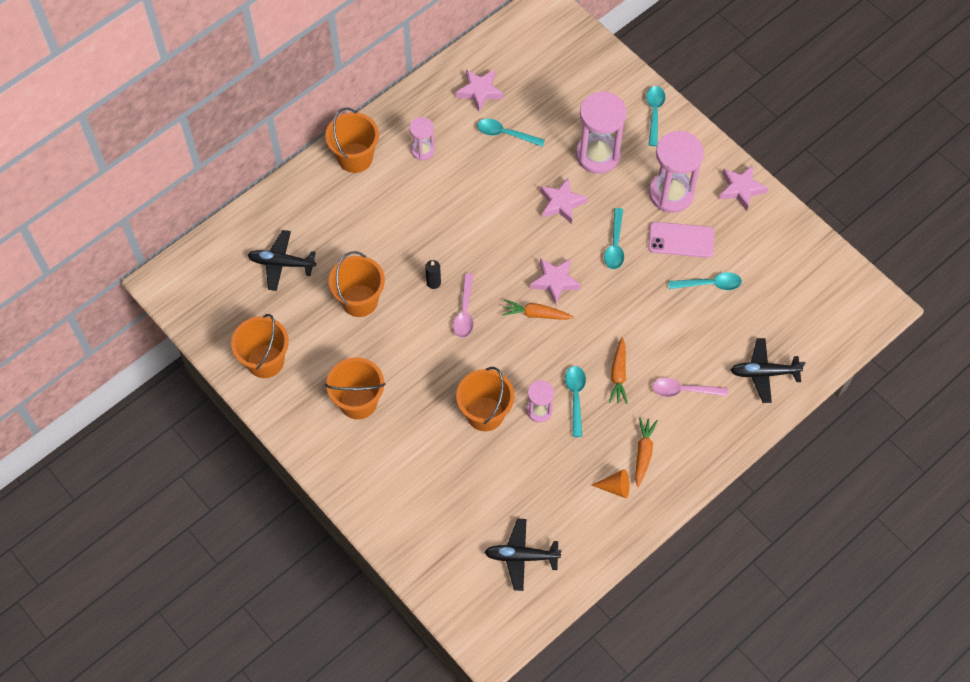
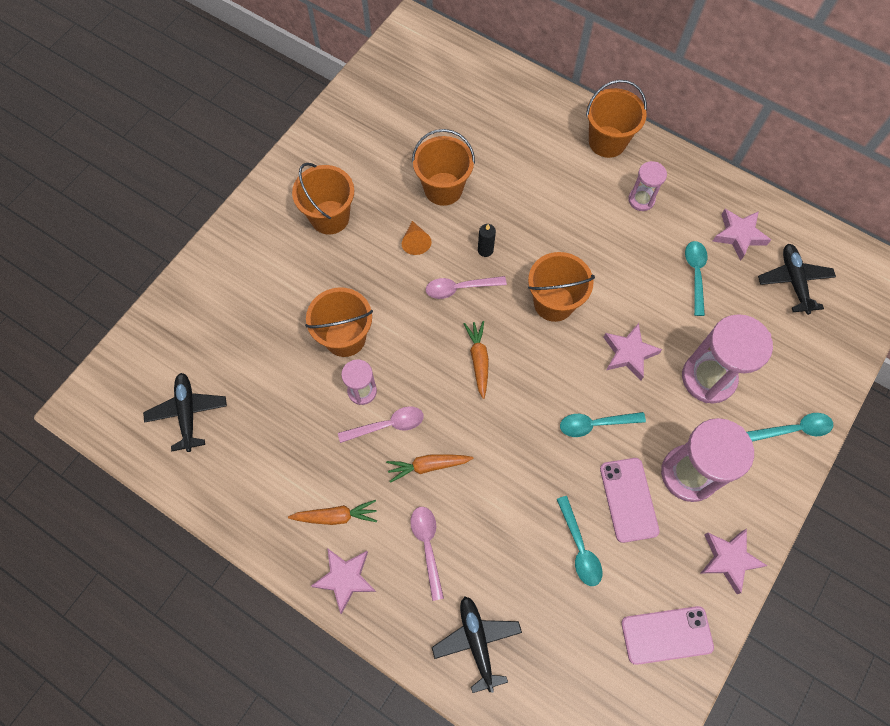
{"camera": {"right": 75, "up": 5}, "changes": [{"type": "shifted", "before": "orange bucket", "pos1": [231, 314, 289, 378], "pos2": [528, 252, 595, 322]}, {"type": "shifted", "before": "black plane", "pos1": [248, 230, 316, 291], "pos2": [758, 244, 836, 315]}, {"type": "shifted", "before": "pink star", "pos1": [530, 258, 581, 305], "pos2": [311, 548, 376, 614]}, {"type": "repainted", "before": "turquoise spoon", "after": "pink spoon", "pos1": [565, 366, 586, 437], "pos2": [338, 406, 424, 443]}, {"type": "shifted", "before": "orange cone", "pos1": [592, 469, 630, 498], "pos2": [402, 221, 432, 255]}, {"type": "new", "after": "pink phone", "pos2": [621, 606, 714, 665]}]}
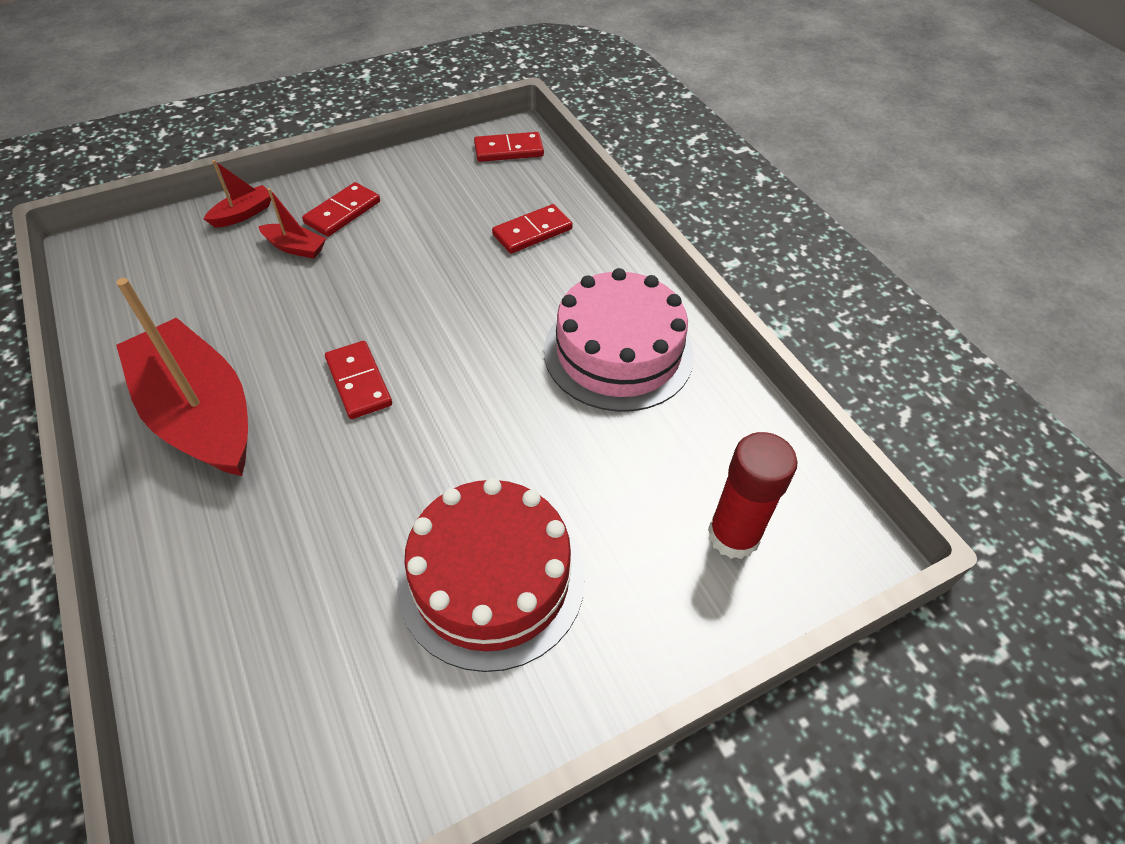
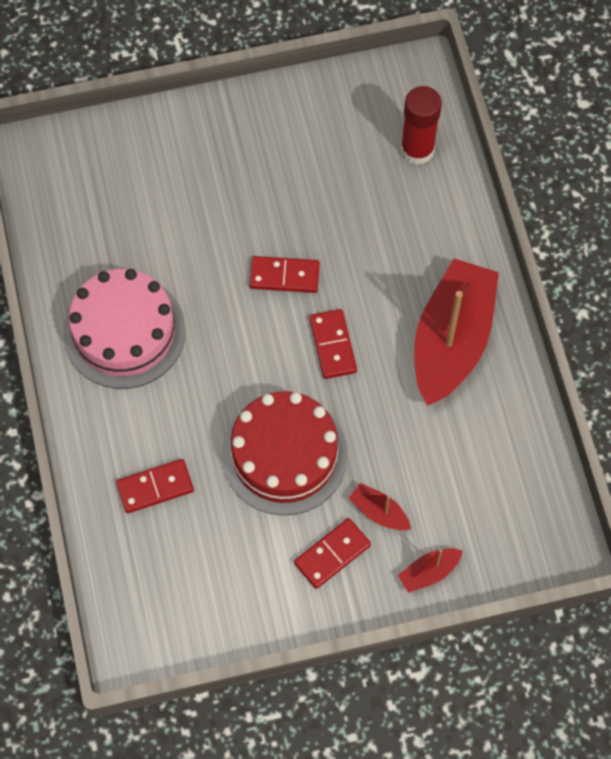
{"camera": {"right": -165, "up": 15}, "changes": [{"type": "rotated", "before": "red boat", "pos1": [116, 278, 248, 476], "pos2": [414, 258, 499, 406], "turn": -135}, {"type": "shifted", "before": "red cake", "pos1": [397, 478, 585, 672], "pos2": [222, 391, 348, 515]}, {"type": "shifted", "before": "red domino", "pos1": [474, 132, 544, 162], "pos2": [249, 256, 320, 293]}, {"type": "shifted", "before": "red glue stick", "pos1": [708, 432, 798, 559], "pos2": [401, 86, 442, 165]}]}
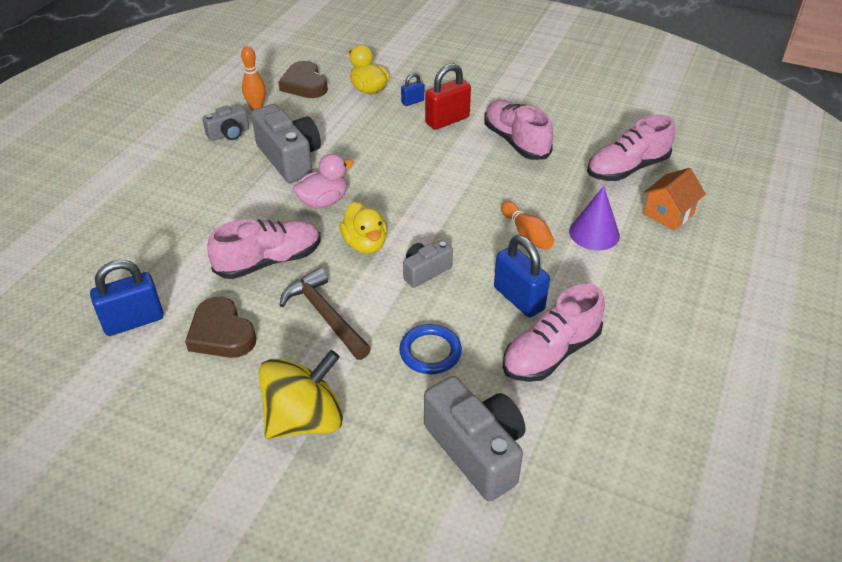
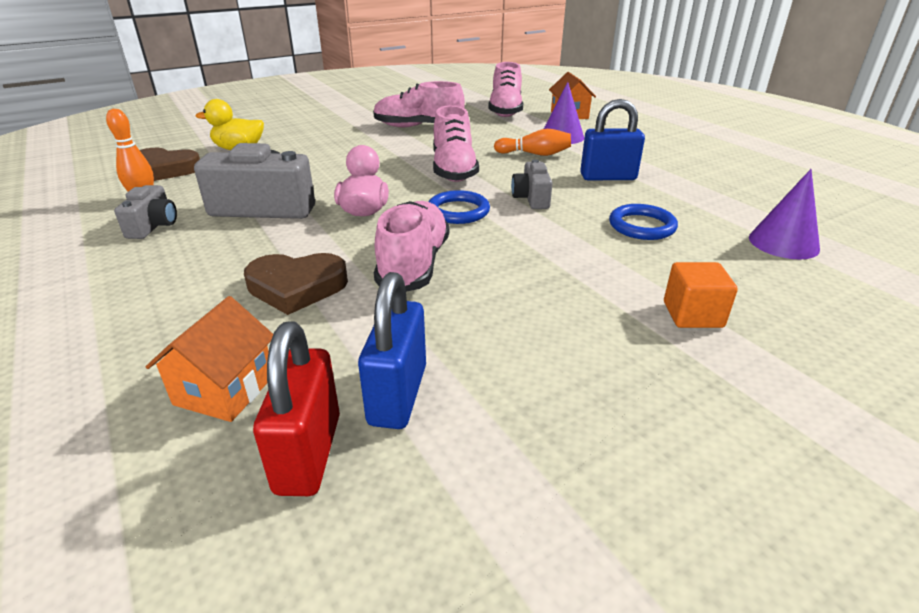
{"camera": {"right": -55, "up": -10}, "changes": [{"type": "shifted", "before": "brown heart", "pos1": [185, 297, 256, 358], "pos2": [244, 253, 348, 315]}, {"type": "swapped", "before": "yellow spinning top", "after": "orange cube", "pos1": [258, 350, 343, 439], "pos2": [664, 262, 738, 328]}, {"type": "gone", "before": "brown hammer", "pos1": [280, 268, 371, 360]}, {"type": "swapped", "before": "yellow duck", "after": "blue ring", "pos1": [339, 202, 387, 254], "pos2": [428, 190, 490, 224]}, {"type": "gone", "before": "blue padlock", "pos1": [401, 73, 424, 106]}, {"type": "swapped", "before": "grey camera", "after": "purple cone", "pos1": [424, 376, 525, 501], "pos2": [749, 169, 820, 259]}, {"type": "shifted", "before": "red padlock", "pos1": [425, 63, 471, 130], "pos2": [253, 321, 340, 496]}, {"type": "shifted", "before": "pink shoe", "pos1": [503, 284, 605, 382], "pos2": [433, 105, 479, 182]}, {"type": "new", "after": "orange house", "pos2": [146, 296, 273, 422]}]}
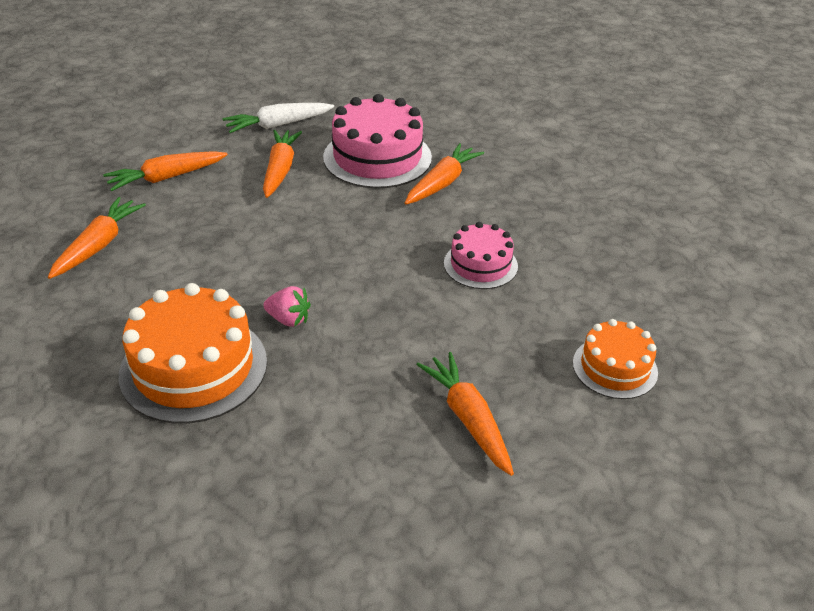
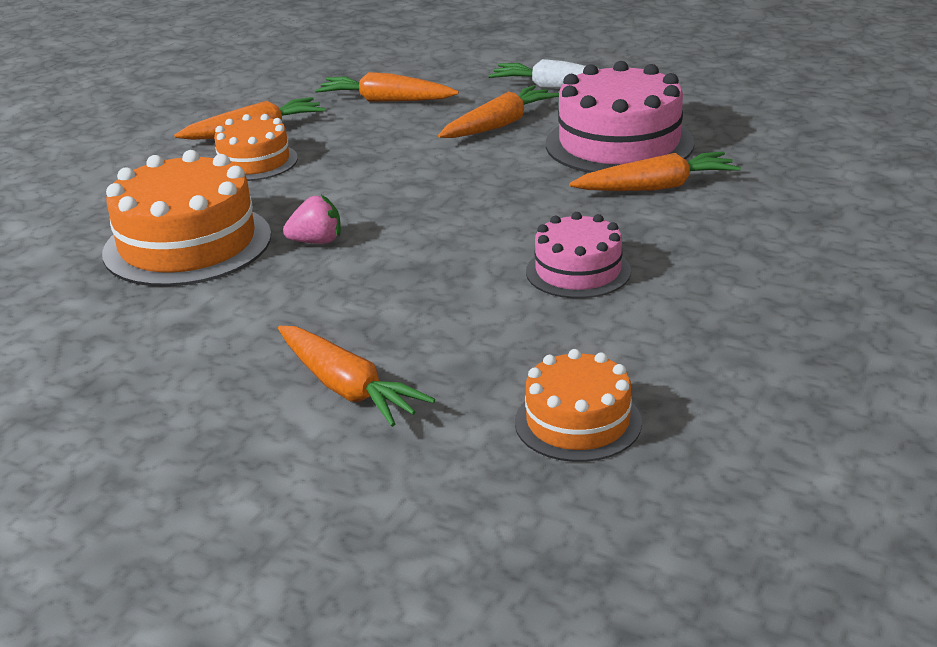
{"camera": {"right": 45, "up": -10}, "changes": [{"type": "rotated", "before": "pink strawberry", "pos1": [264, 286, 311, 327], "pos2": [283, 195, 341, 244], "turn": -75}, {"type": "rotated", "before": "orange carrot", "pos1": [416, 352, 514, 476], "pos2": [278, 326, 435, 427], "turn": 120}, {"type": "new", "after": "orange cake", "pos2": [214, 114, 298, 181]}]}
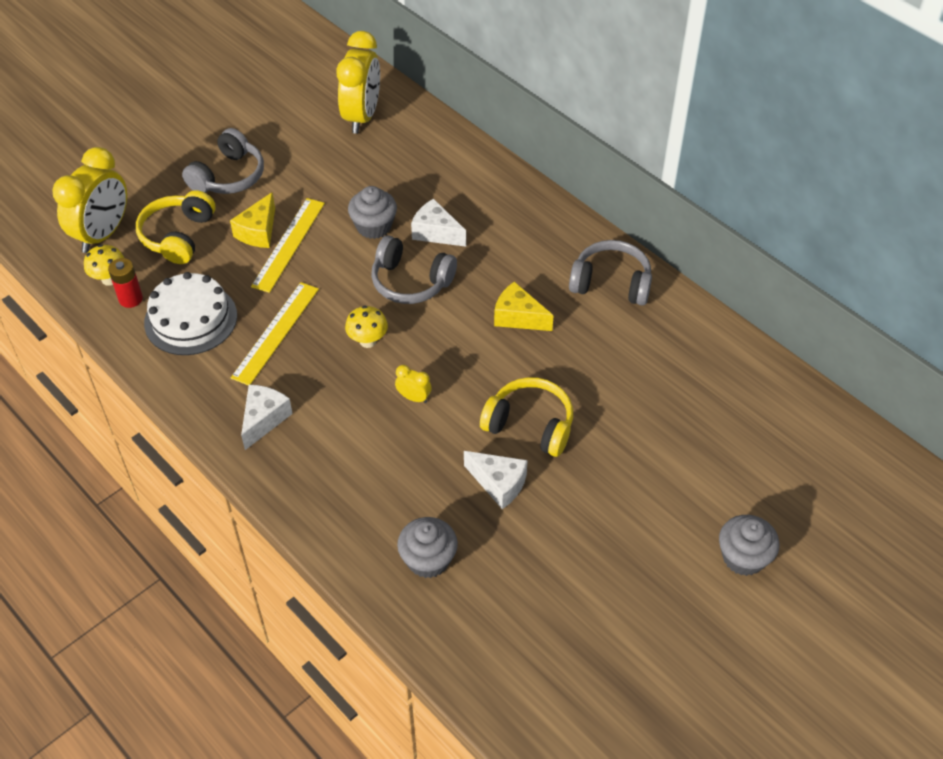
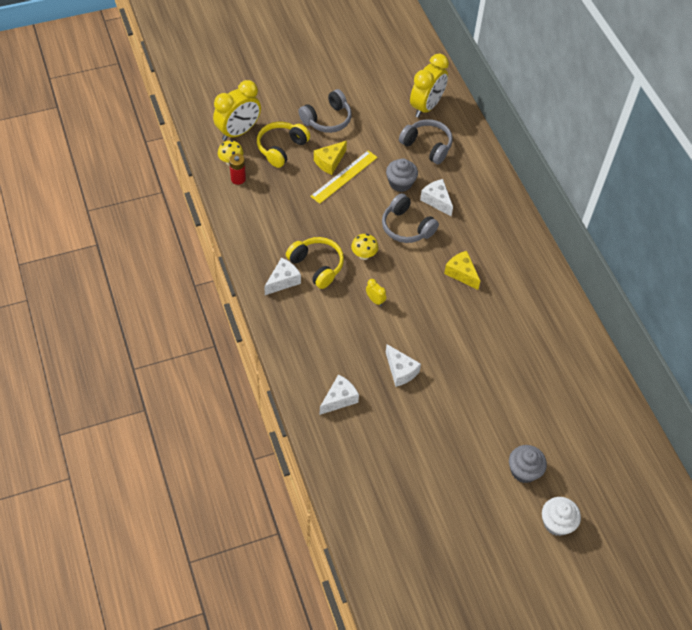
{"camera": {"right": 20, "up": 5}, "changes": [{"type": "gone", "before": "white cake", "pos1": [144, 272, 237, 355]}, {"type": "gone", "before": "yellow ruler", "pos1": [231, 282, 319, 386]}, {"type": "swapped", "before": "grey cupcake", "after": "white cheese", "pos1": [397, 517, 458, 578], "pos2": [320, 374, 359, 415]}, {"type": "shifted", "before": "yellow headphones", "pos1": [480, 377, 573, 457], "pos2": [286, 237, 344, 289]}, {"type": "shifted", "before": "grey headphones", "pos1": [569, 240, 652, 306], "pos2": [399, 119, 453, 164]}, {"type": "new", "after": "white cupcake", "pos2": [542, 497, 581, 536]}]}
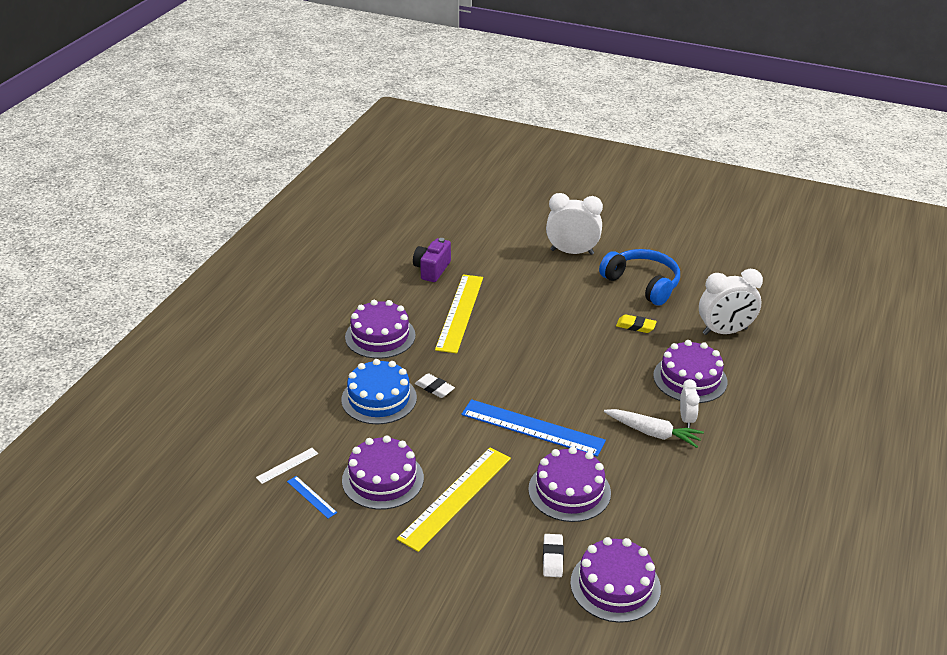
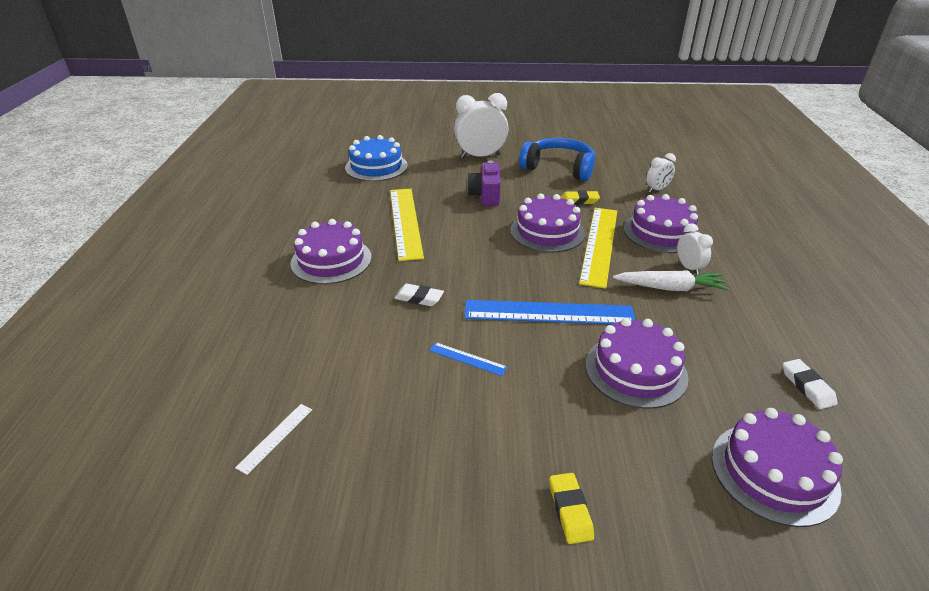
{"camera": {"right": -20, "up": 0}, "changes": [{"type": "shifted", "before": "blue ruler", "pos1": [287, 476, 337, 519], "pos2": [429, 342, 507, 376]}, {"type": "shifted", "before": "blue cake", "pos1": [341, 359, 417, 424], "pos2": [345, 135, 408, 181]}, {"type": "shifted", "before": "purple cake", "pos1": [342, 435, 424, 510], "pos2": [510, 194, 585, 252]}, {"type": "shifted", "before": "yellow ruler", "pos1": [397, 448, 511, 552], "pos2": [579, 208, 617, 288]}, {"type": "shifted", "before": "purple camera", "pos1": [413, 238, 451, 282], "pos2": [467, 160, 501, 206]}, {"type": "shifted", "before": "white eraser", "pos1": [543, 534, 564, 577], "pos2": [783, 359, 837, 409]}, {"type": "scaled", "before": "white clock", "pos1": [699, 269, 763, 335], "pos2": [646, 153, 676, 193], "scale": 0.53}, {"type": "new", "after": "yellow eraser", "pos2": [549, 473, 594, 544]}]}
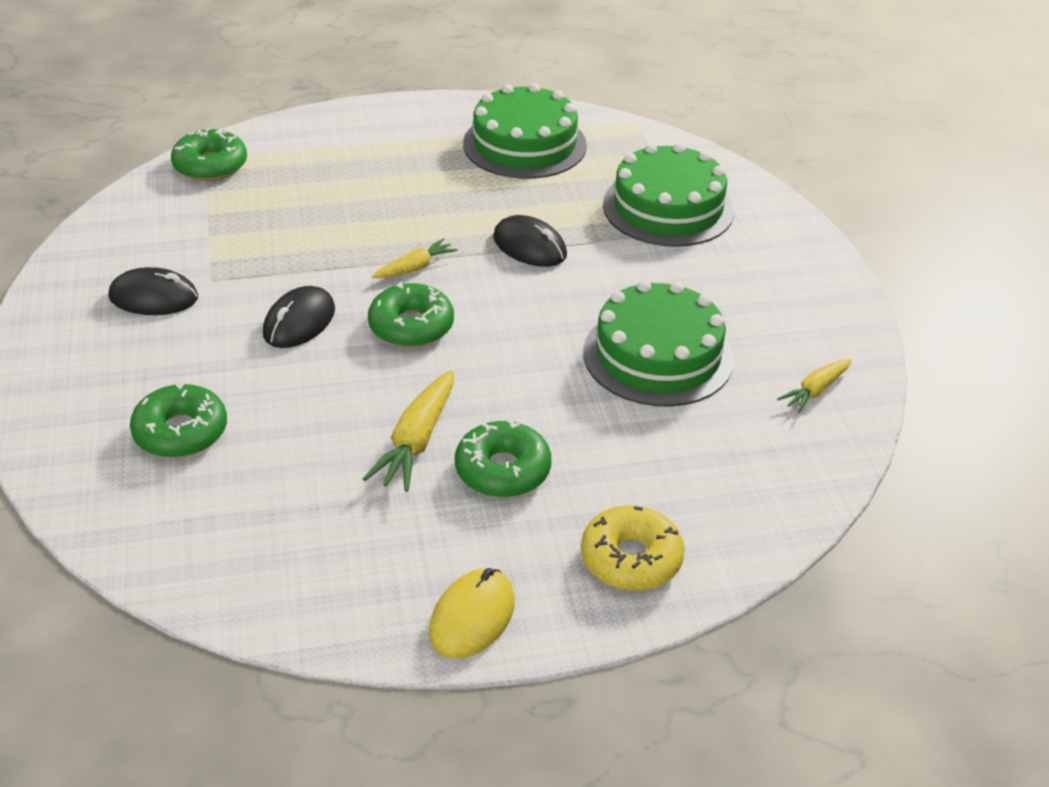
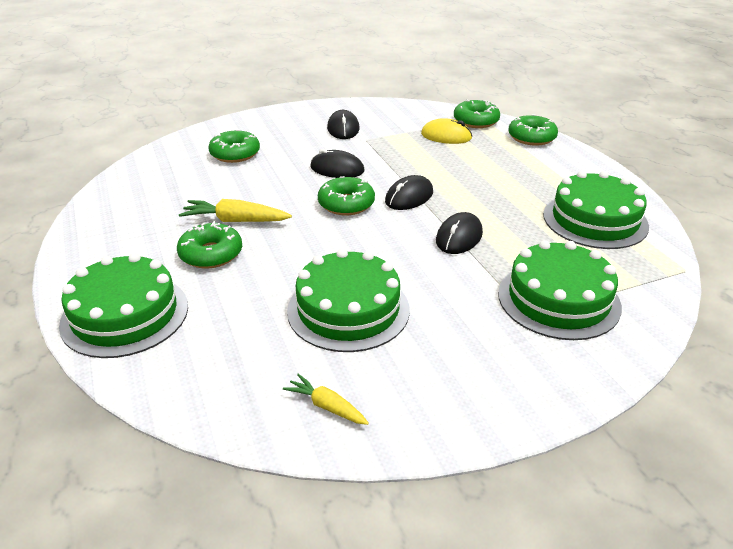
{"camera": {"right": 80, "up": -5}, "changes": [{"type": "swapped", "before": "yellow carrot", "after": "black mouse", "pos1": [372, 238, 458, 278], "pos2": [385, 175, 433, 210]}, {"type": "shifted", "before": "yellow mouse", "pos1": [429, 568, 515, 659], "pos2": [421, 118, 472, 144]}, {"type": "swapped", "before": "yellow donut", "after": "green cake", "pos1": [581, 505, 685, 591], "pos2": [59, 253, 188, 358]}, {"type": "new", "after": "green donut", "pos2": [508, 114, 558, 146]}]}
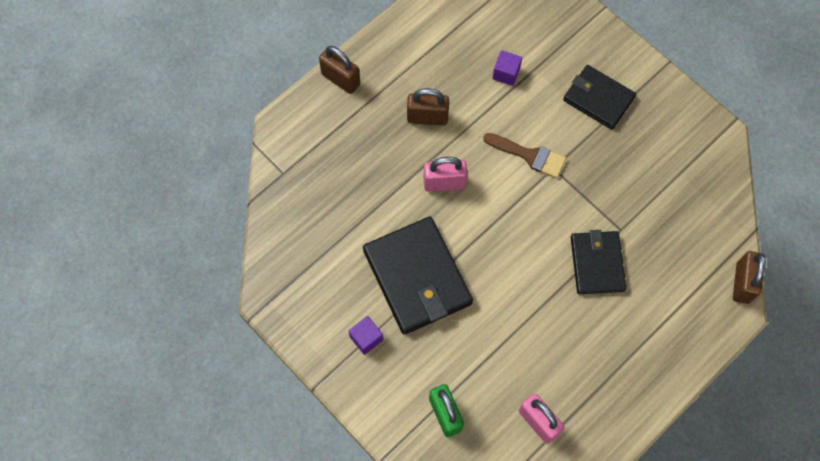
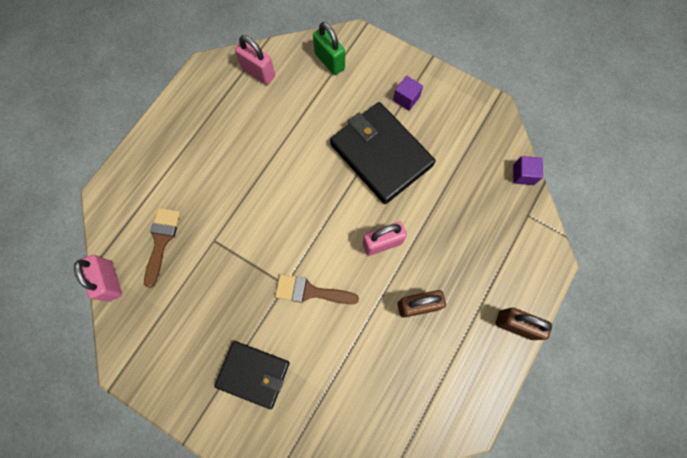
{"camera": {"right": 165, "up": 5}, "changes": [{"type": "shifted", "before": "purple cube", "pos1": [492, 50, 522, 86], "pos2": [513, 156, 543, 185]}, {"type": "gone", "before": "black wallet", "pos1": [571, 230, 626, 294]}, {"type": "gone", "before": "brown padlock", "pos1": [733, 251, 765, 304]}, {"type": "new", "after": "pink padlock", "pos2": [74, 255, 122, 302]}, {"type": "new", "after": "brown brush", "pos2": [144, 208, 180, 288]}]}
